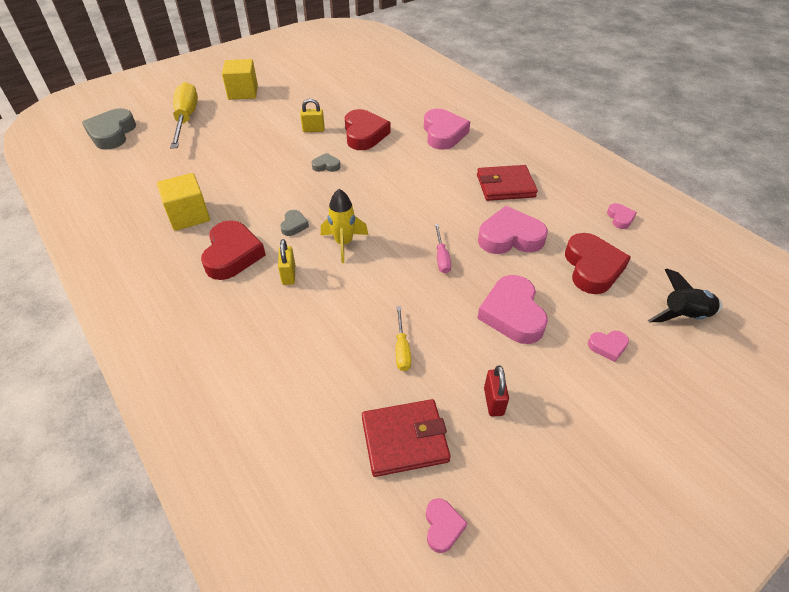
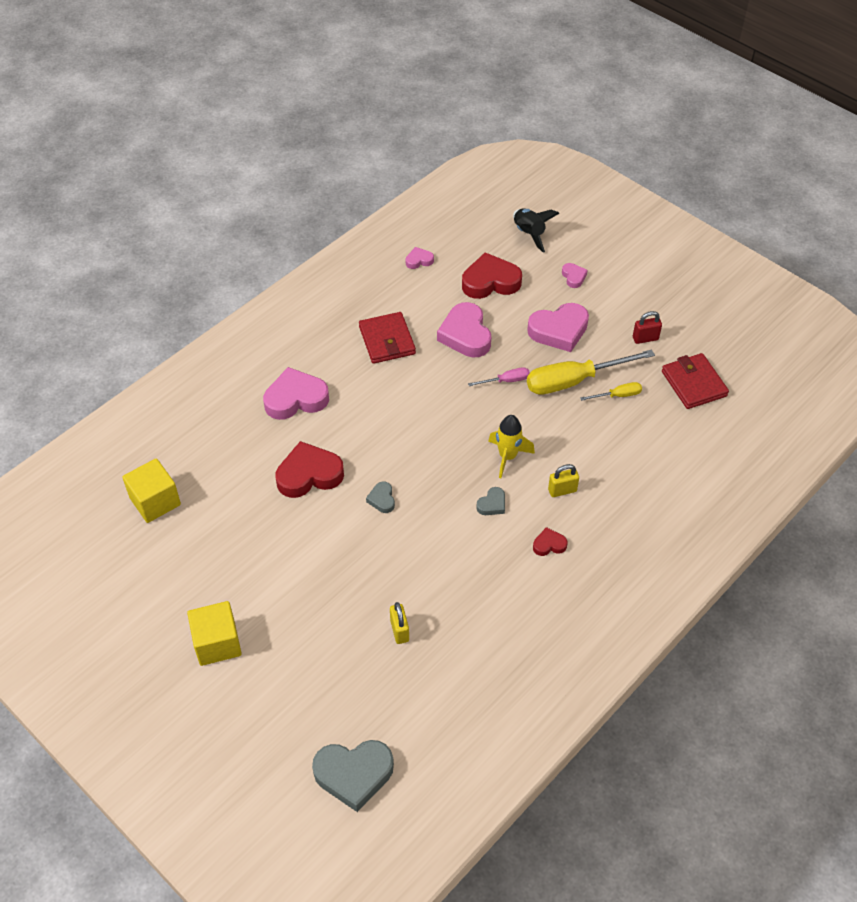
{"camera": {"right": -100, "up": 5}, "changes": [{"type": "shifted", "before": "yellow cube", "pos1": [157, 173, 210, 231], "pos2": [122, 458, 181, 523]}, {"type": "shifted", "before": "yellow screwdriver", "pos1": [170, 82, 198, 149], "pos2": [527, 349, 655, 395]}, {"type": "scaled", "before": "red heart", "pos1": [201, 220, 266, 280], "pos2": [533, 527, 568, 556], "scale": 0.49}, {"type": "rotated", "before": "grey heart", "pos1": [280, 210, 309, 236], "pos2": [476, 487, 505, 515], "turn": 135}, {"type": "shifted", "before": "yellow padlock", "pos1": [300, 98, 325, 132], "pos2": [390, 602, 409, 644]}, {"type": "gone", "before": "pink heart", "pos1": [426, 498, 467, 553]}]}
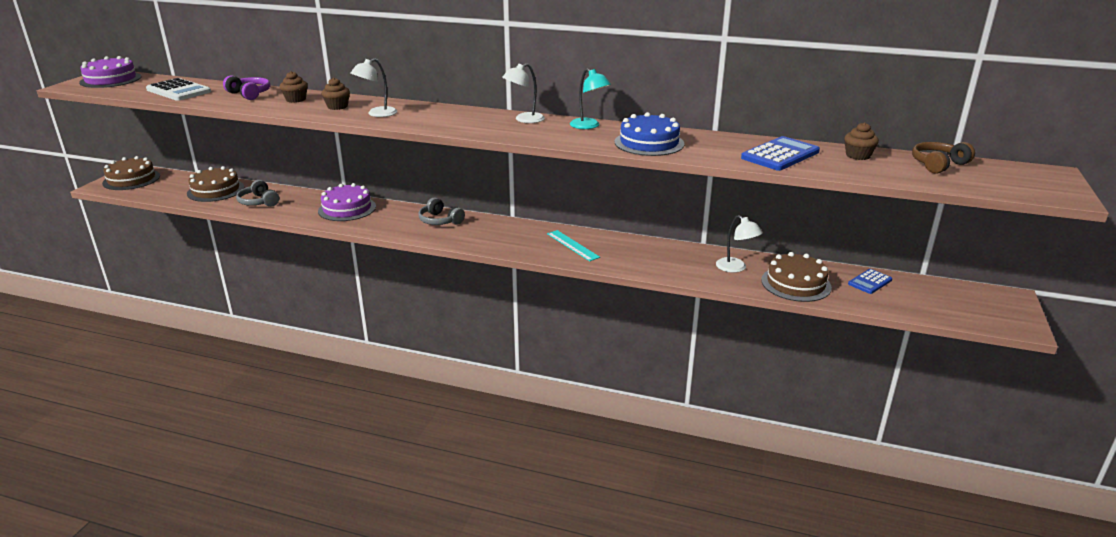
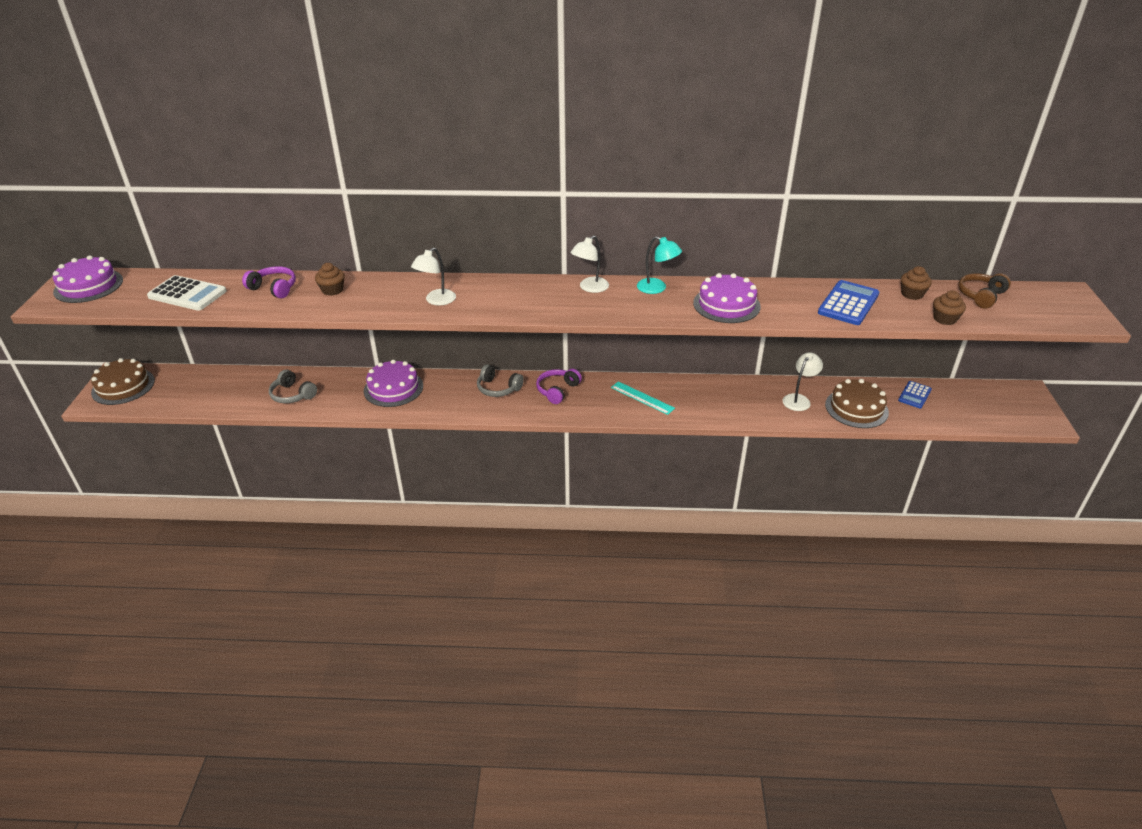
{"camera": {"right": -15, "up": 10}, "changes": [{"type": "gone", "before": "brown cake", "pos1": [187, 166, 245, 202]}, {"type": "shifted", "before": "brown cupcake", "pos1": [321, 78, 350, 110], "pos2": [933, 290, 966, 325]}, {"type": "repainted", "before": "blue cake", "after": "purple cake", "pos1": [615, 112, 685, 156], "pos2": [693, 273, 761, 323]}, {"type": "rotated", "before": "white lamp", "pos1": [716, 215, 763, 273], "pos2": [782, 352, 823, 411], "turn": -90}, {"type": "new", "after": "purple headphones", "pos2": [536, 369, 582, 404]}]}
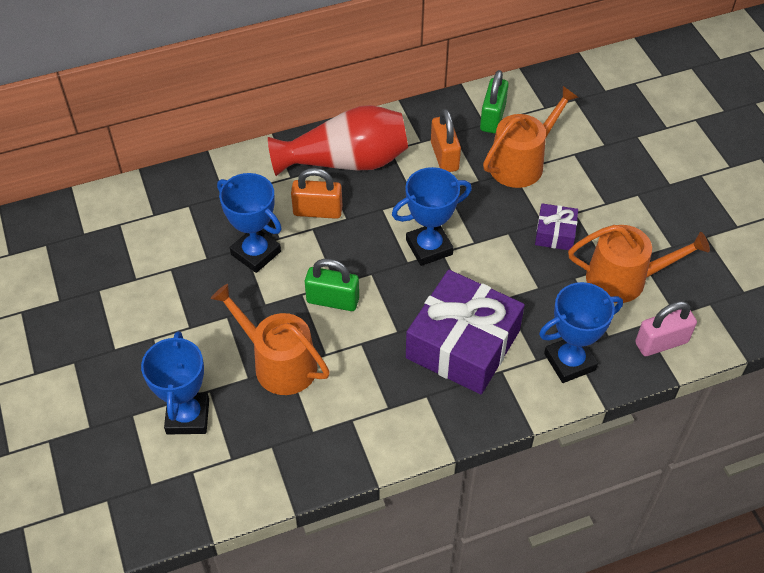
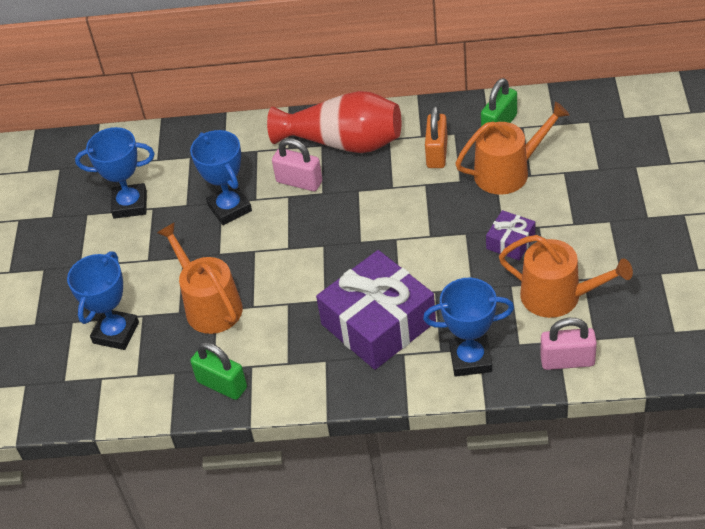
{"camera": {"right": 25, "up": -5}, "changes": [{"type": "repainted", "before": "orange padlock", "after": "pink padlock", "pos1": [291, 168, 343, 219], "pos2": [272, 138, 322, 191]}, {"type": "shifted", "before": "green padlock", "pos1": [305, 259, 359, 311], "pos2": [190, 342, 247, 400]}, {"type": "shifted", "before": "blue trophy", "pos1": [392, 167, 472, 266], "pos2": [75, 127, 155, 219]}]}
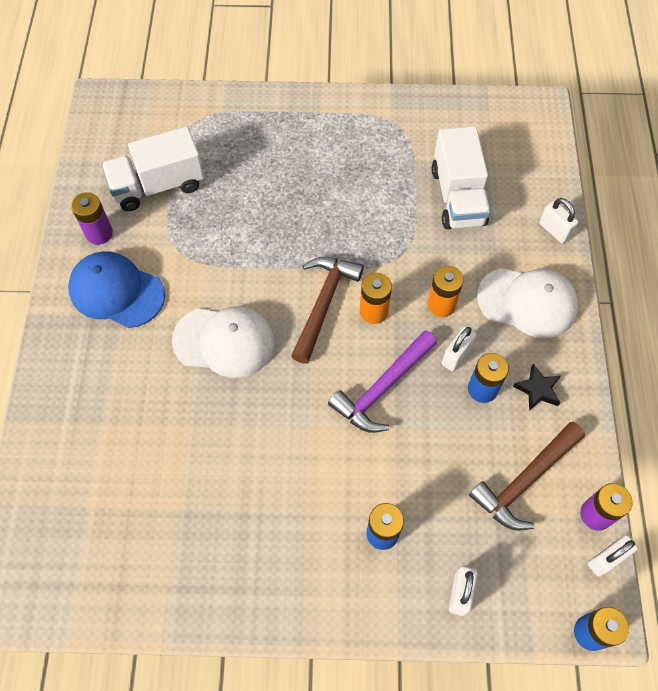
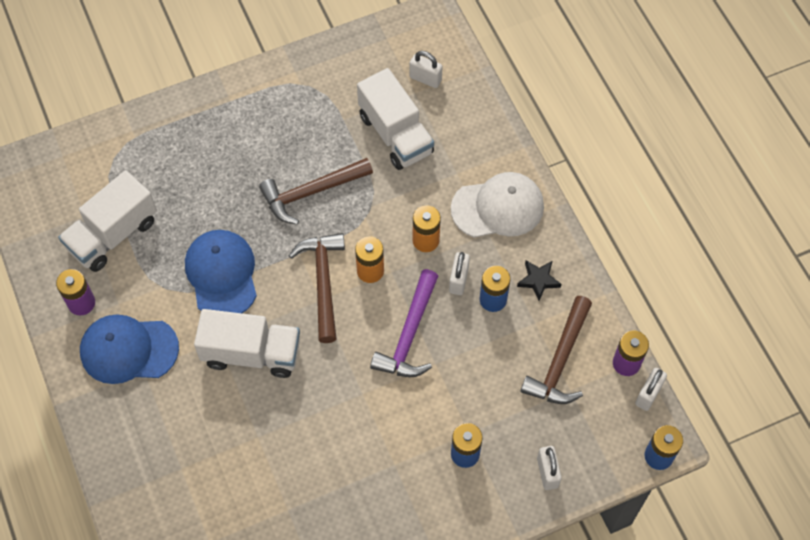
{"camera": {"right": -25, "up": 0}, "changes": [{"type": "swapped", "before": "white cap", "after": "white truck", "pos1": [172, 307, 275, 378], "pos2": [194, 309, 300, 378]}, {"type": "shifted", "before": "white padlock", "pos1": [539, 198, 578, 244], "pos2": [409, 51, 443, 88]}, {"type": "new", "after": "blue cap", "pos2": [185, 230, 257, 313]}, {"type": "new", "after": "brown hammer", "pos2": [259, 158, 373, 225]}]}
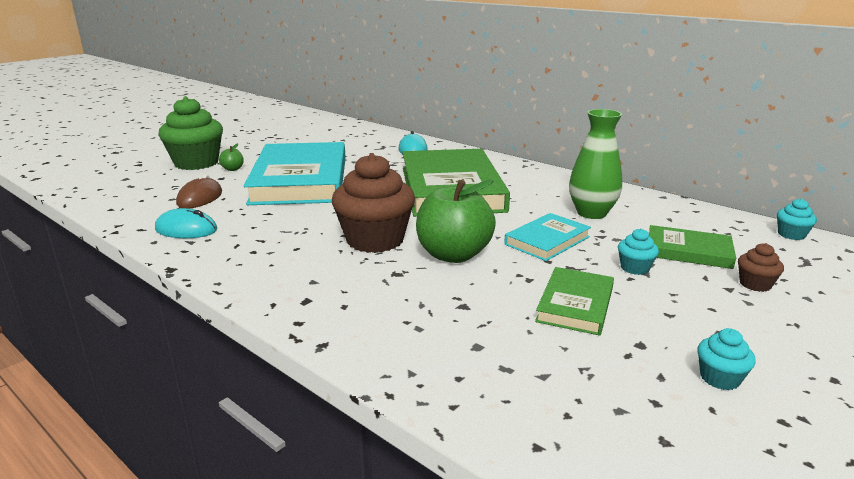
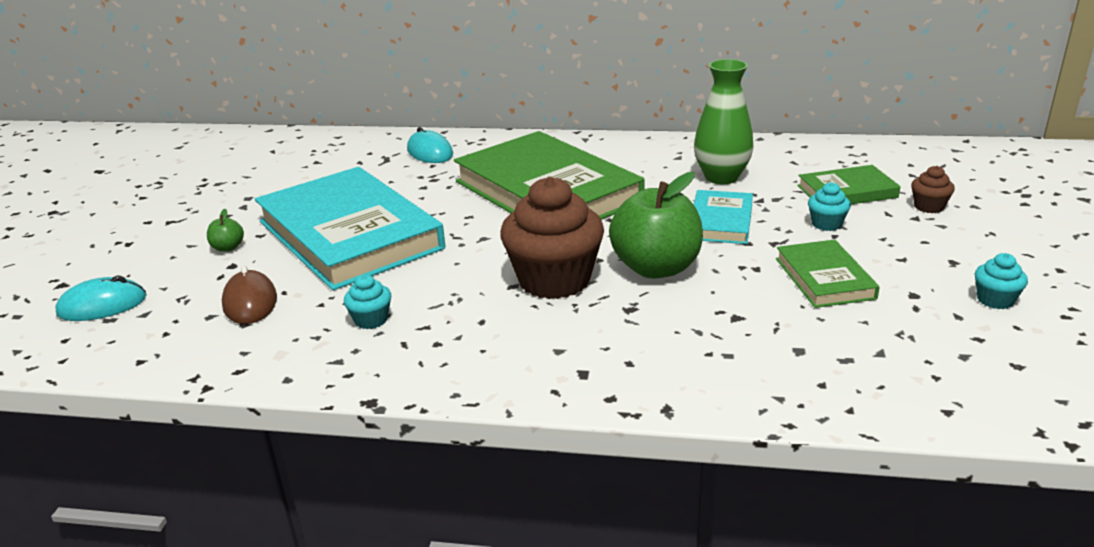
{"camera": {"right": -30, "up": 5}, "changes": [{"type": "shifted", "before": "turquoise mouse", "pos1": [155, 208, 217, 238], "pos2": [55, 276, 147, 321]}, {"type": "gone", "before": "green cupcake", "pos1": [159, 96, 223, 170]}, {"type": "shifted", "before": "turquoise cupcake", "pos1": [777, 199, 817, 240], "pos2": [344, 274, 391, 329]}]}
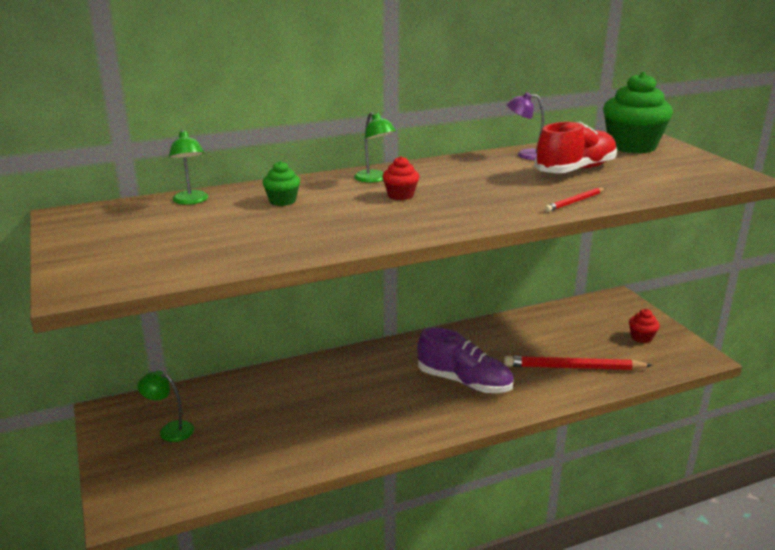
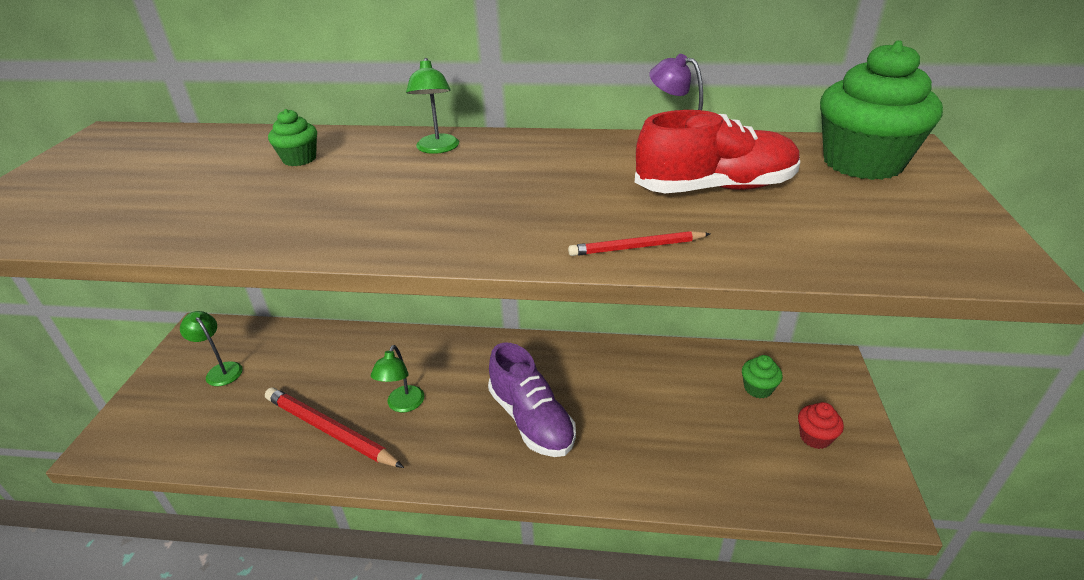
{"camera": {"right": 30, "up": 10}, "changes": [{"type": "shifted", "before": "green lamp", "pos1": [169, 130, 208, 205], "pos2": [371, 345, 424, 412]}, {"type": "gone", "before": "red cupcake", "pos1": [382, 156, 419, 200]}, {"type": "shifted", "before": "red pencil", "pos1": [504, 356, 653, 370], "pos2": [265, 388, 404, 468]}, {"type": "new", "after": "green cupcake", "pos2": [742, 355, 783, 398]}]}
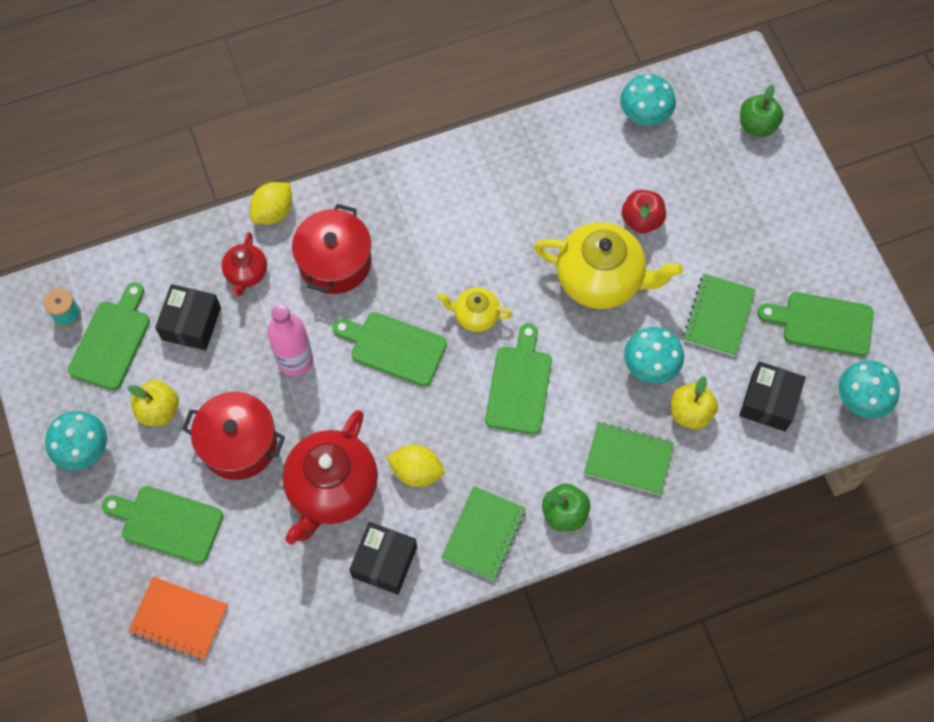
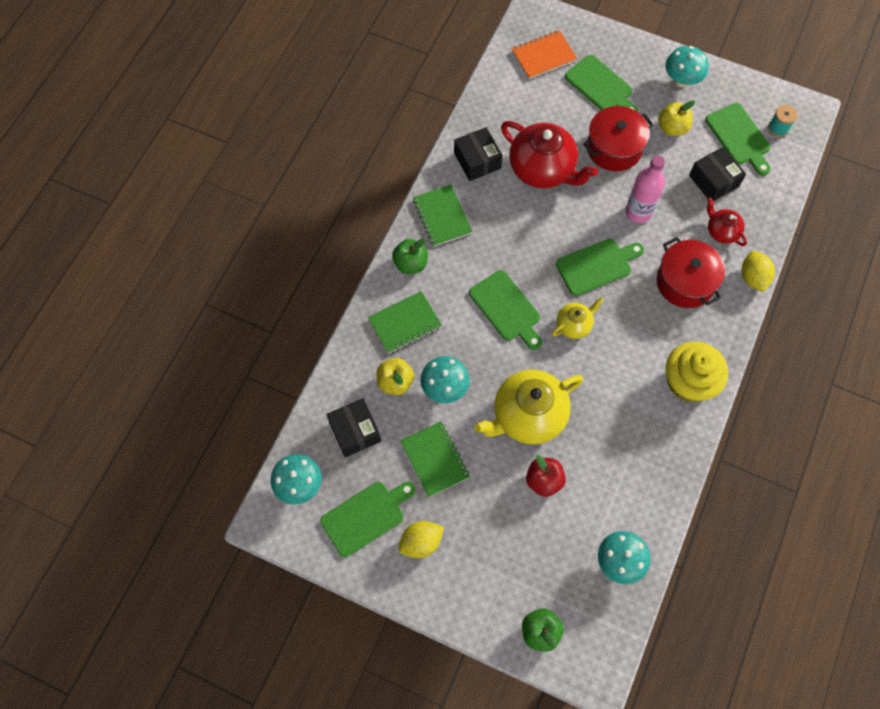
{"camera": {"right": 135, "up": 0}, "changes": [{"type": "rotated", "before": "green cutting board", "pos1": [102, 486, 223, 564], "pos2": [565, 55, 638, 112], "turn": 75}, {"type": "rotated", "before": "red teapot", "pos1": [282, 410, 378, 544], "pos2": [501, 121, 598, 188], "turn": 150}, {"type": "shifted", "before": "yellow lemon", "pos1": [386, 445, 444, 487], "pos2": [398, 521, 444, 558]}, {"type": "new", "after": "yellow cupcake", "pos2": [666, 341, 728, 402]}]}
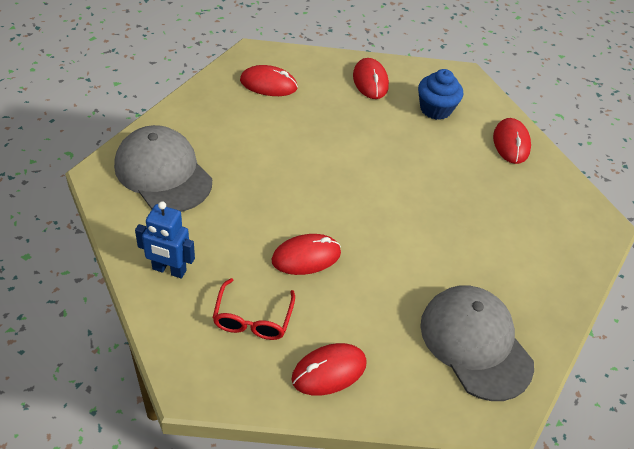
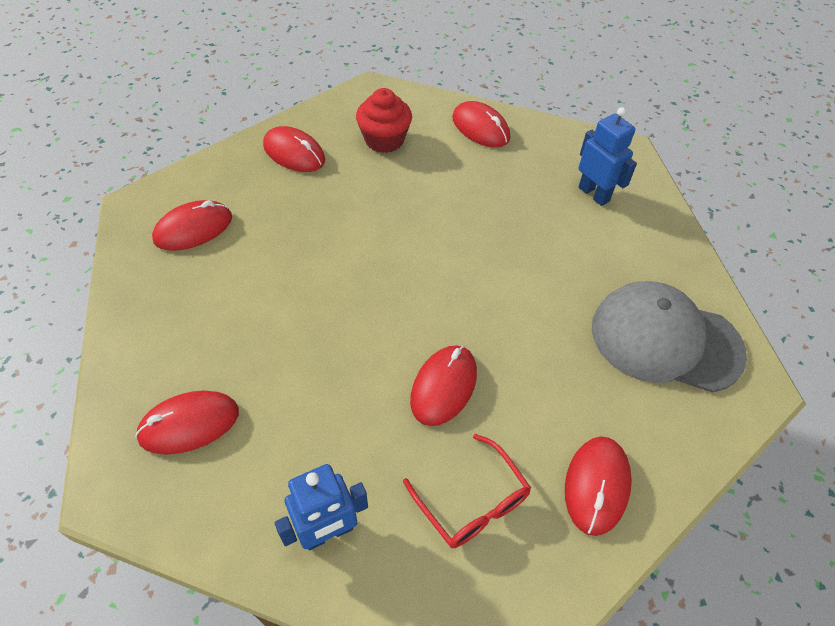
{"camera": {"right": -40, "up": 5}, "changes": [{"type": "swapped", "before": "grey cap", "after": "red mouse", "pos1": [114, 125, 212, 212], "pos2": [135, 391, 239, 455]}, {"type": "repainted", "before": "blue cupcake", "after": "red cupcake", "pos1": [418, 69, 463, 120], "pos2": [356, 88, 412, 153]}, {"type": "new", "after": "blue robot", "pos2": [579, 107, 637, 206]}]}
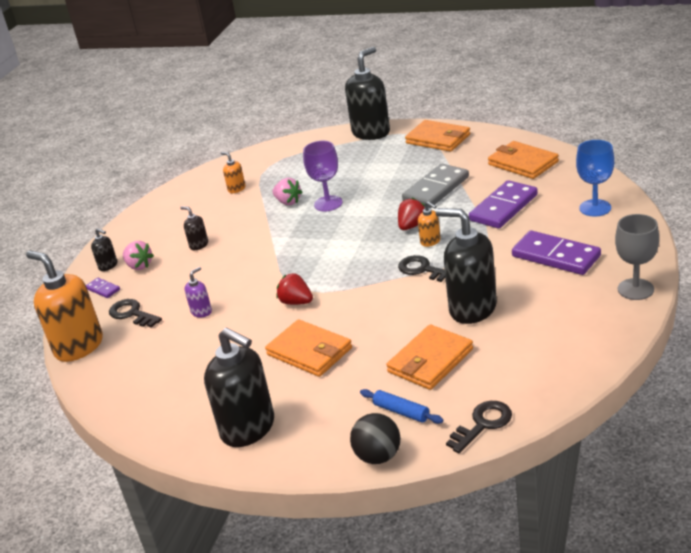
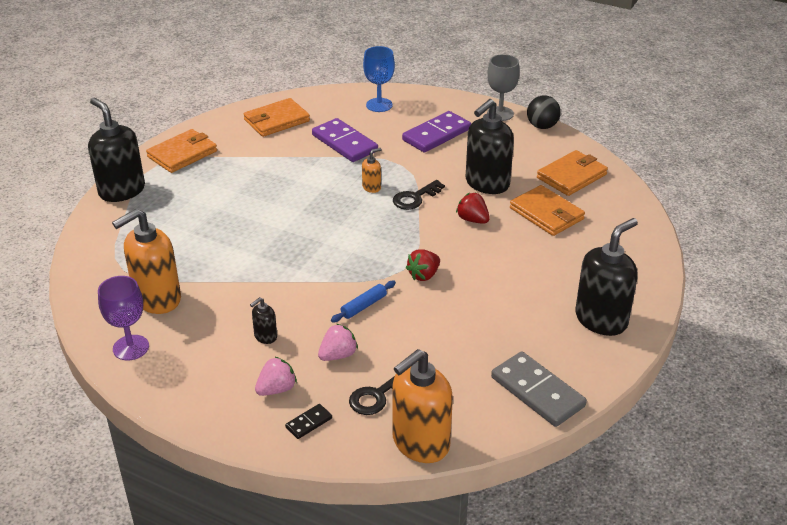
{"camera": {"right": -85, "up": 5}, "changes": [{"type": "repainted", "before": "purple domino", "after": "black domino", "pos1": [86, 278, 120, 298], "pos2": [285, 404, 332, 439]}, {"type": "gone", "before": "black soap dispenser", "pos1": [91, 228, 117, 271]}, {"type": "gone", "before": "purple soap dispenser", "pos1": [184, 267, 212, 318]}, {"type": "scaled", "before": "orange soap dispenser", "pos1": [221, 152, 245, 193], "pos2": [112, 209, 181, 314], "scale": 2.21}, {"type": "shifted", "before": "orange wallet", "pos1": [265, 319, 352, 377], "pos2": [537, 150, 608, 196]}, {"type": "shifted", "before": "pink strawberry", "pos1": [272, 178, 302, 205], "pos2": [318, 324, 358, 361]}, {"type": "shifted", "before": "purple goblet", "pos1": [303, 141, 343, 211], "pos2": [98, 276, 149, 360]}, {"type": "shifted", "before": "black ball", "pos1": [350, 413, 400, 464], "pos2": [527, 95, 561, 129]}, {"type": "shifted", "before": "blue rolling pin", "pos1": [360, 389, 443, 424], "pos2": [331, 281, 396, 323]}, {"type": "shifted", "before": "red strawberry", "pos1": [398, 198, 425, 230], "pos2": [456, 193, 490, 224]}, {"type": "shifted", "before": "grey domino", "pos1": [402, 164, 469, 208], "pos2": [491, 351, 587, 427]}, {"type": "gone", "before": "black key", "pos1": [446, 401, 512, 453]}]}
